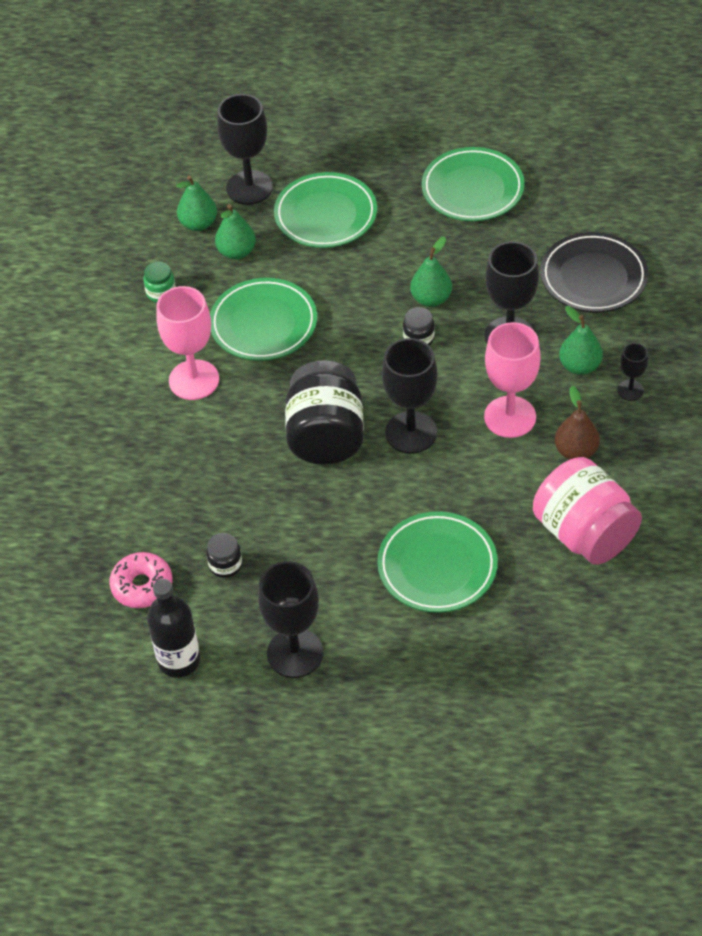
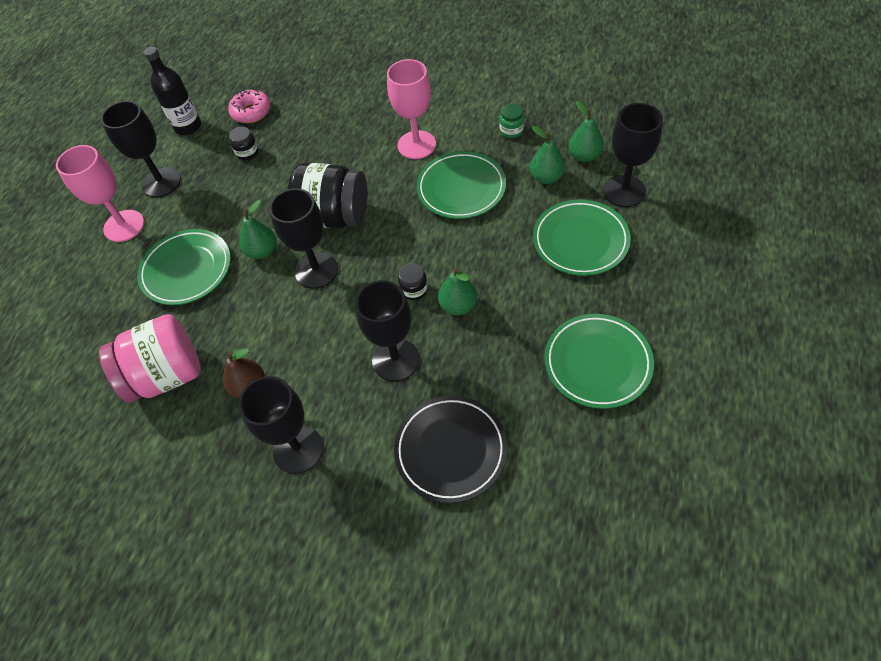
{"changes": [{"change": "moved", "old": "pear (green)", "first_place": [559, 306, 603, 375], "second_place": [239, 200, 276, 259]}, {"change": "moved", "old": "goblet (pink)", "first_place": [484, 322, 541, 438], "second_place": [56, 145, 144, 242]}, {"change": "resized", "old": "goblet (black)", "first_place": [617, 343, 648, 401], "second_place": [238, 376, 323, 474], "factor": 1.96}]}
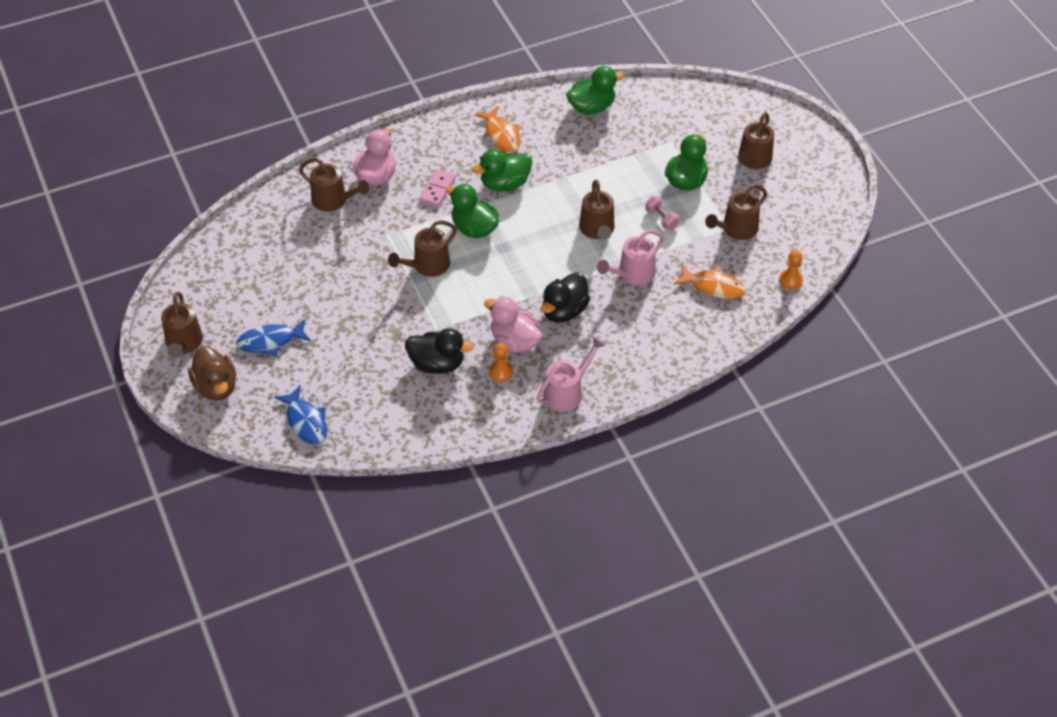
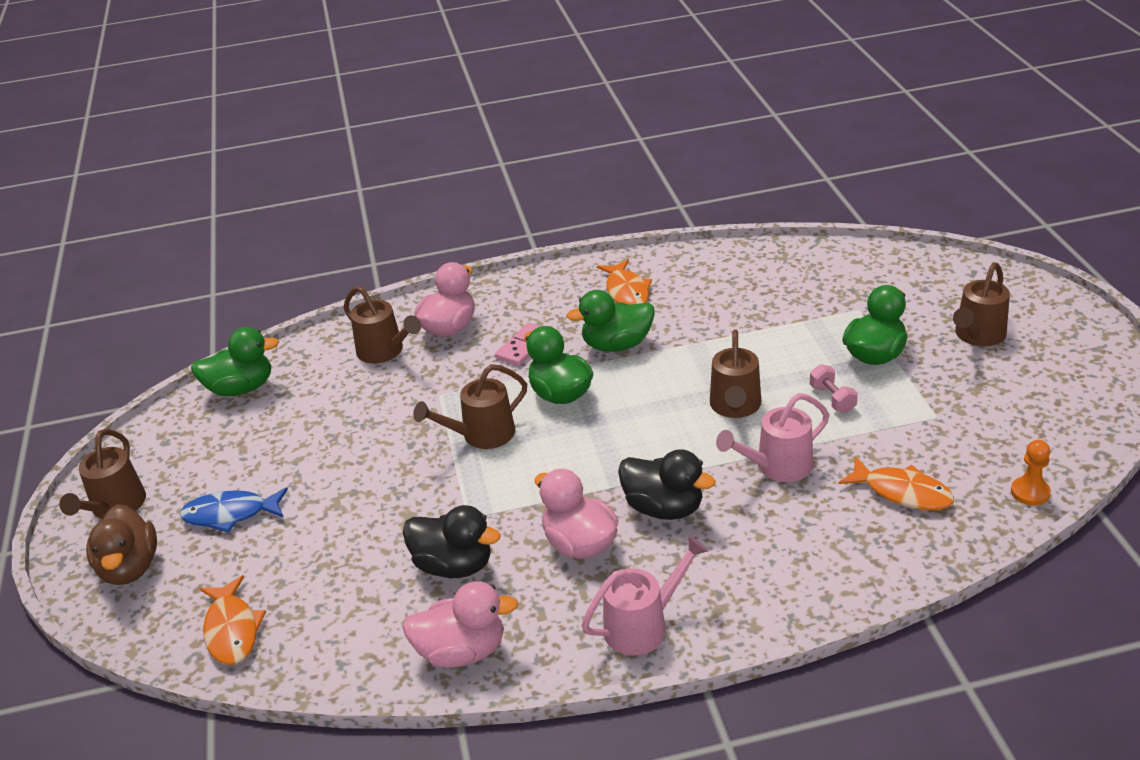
{"changes": [{"change": "moved", "old": "duck (green)", "first_place": [566, 66, 624, 115], "second_place": [191, 327, 279, 396]}, {"change": "removed", "old": "watering can (brown)", "first_place": [705, 184, 767, 240]}, {"change": "turned", "old": "duck (black)", "first_place": [541, 272, 590, 322], "second_place": [618, 449, 715, 520], "degrees": -105}, {"change": "removed", "old": "pawn (orange)", "first_place": [489, 343, 513, 382]}, {"change": "recoloured", "old": "fish (blue)", "new": "fish (orange)", "first_place": [274, 385, 327, 445], "second_place": [199, 575, 266, 665]}, {"change": "added", "new": "duck (pink)", "second_place": [402, 581, 518, 668]}]}
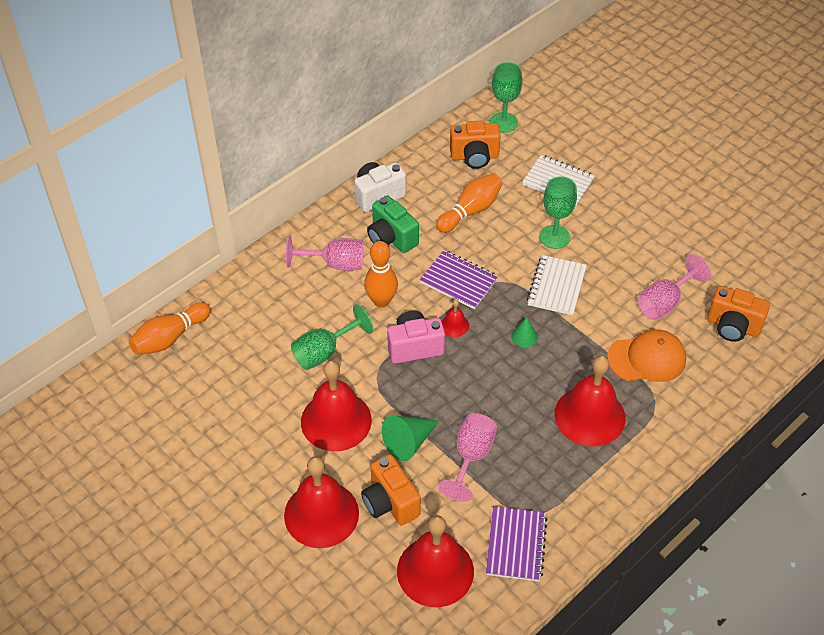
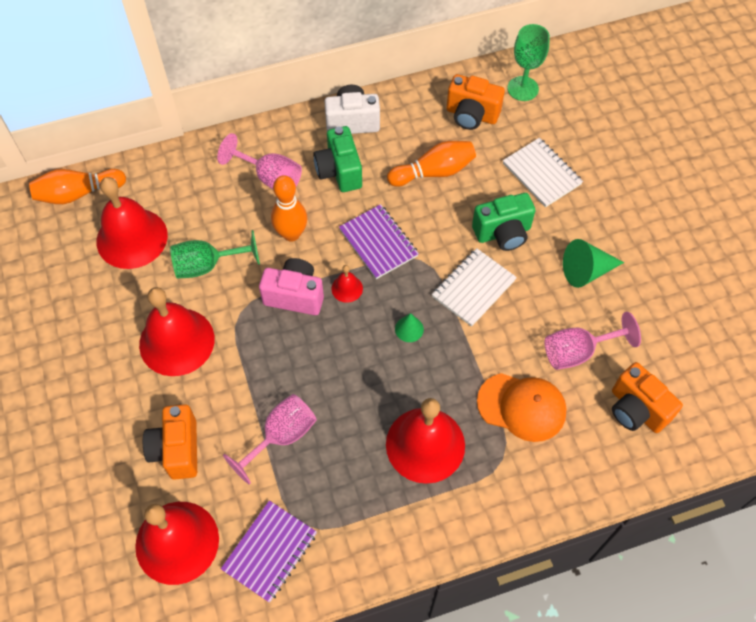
{"changes": [{"change": "replaced", "old": "goblet (green)", "new": "camera (green)", "first_place": [539, 177, 577, 249], "second_place": [472, 193, 535, 251]}, {"change": "moved", "old": "cone (green)", "first_place": [382, 415, 439, 461], "second_place": [563, 239, 624, 288]}, {"change": "moved", "old": "bell (red)", "first_place": [284, 456, 359, 548], "second_place": [96, 177, 168, 269]}]}
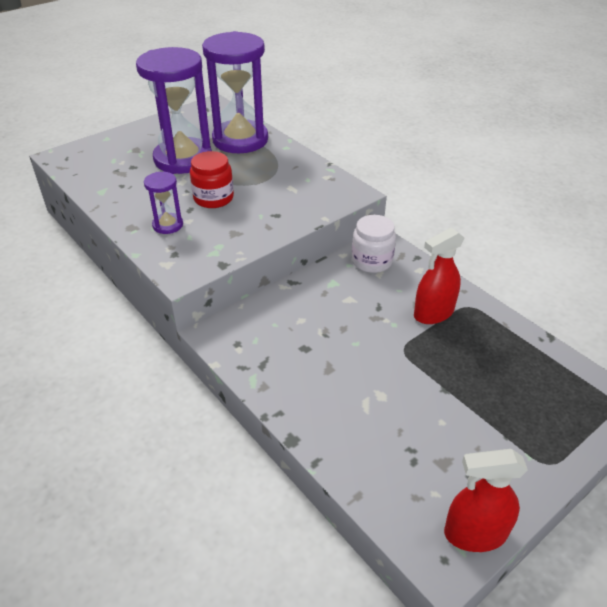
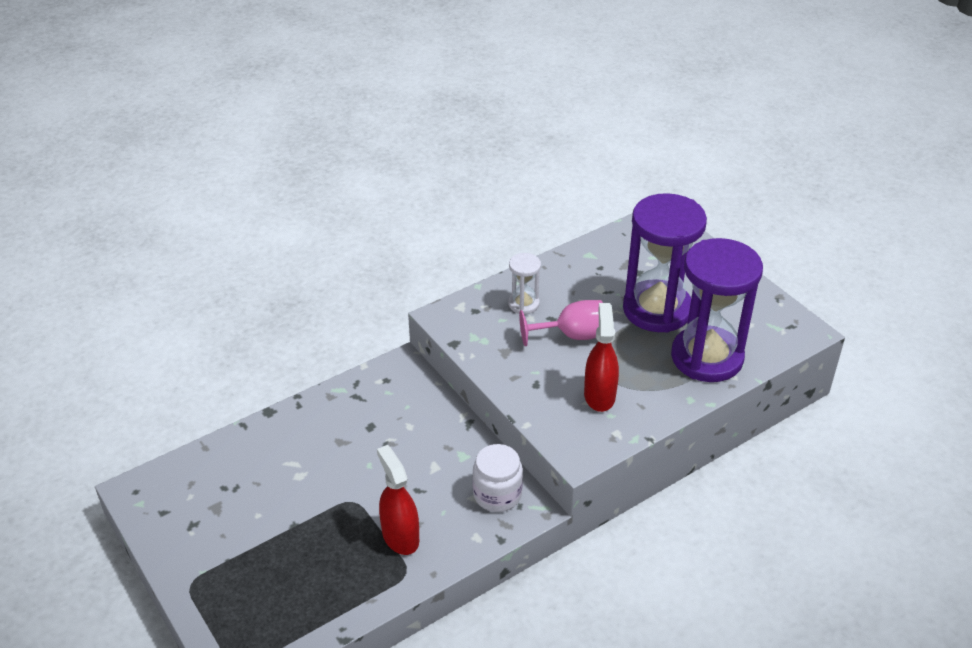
{"changes": [{"change": "replaced", "old": "jar (red)", "new": "goblet (pink)", "first_place": [190, 151, 234, 208], "second_place": [519, 300, 603, 346]}, {"change": "recoloured", "old": "hourglass (purple)", "new": "hourglass (white)", "first_place": [144, 172, 183, 234], "second_place": [508, 253, 541, 314]}, {"change": "moved", "old": "spray bottle (red)", "first_place": [444, 449, 528, 552], "second_place": [584, 303, 619, 412]}]}
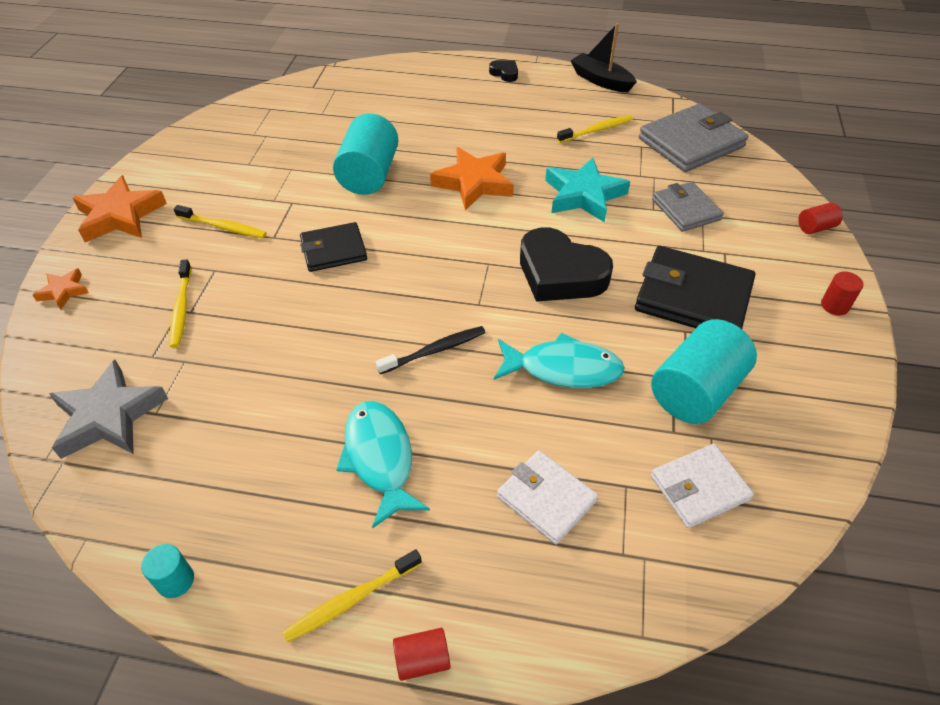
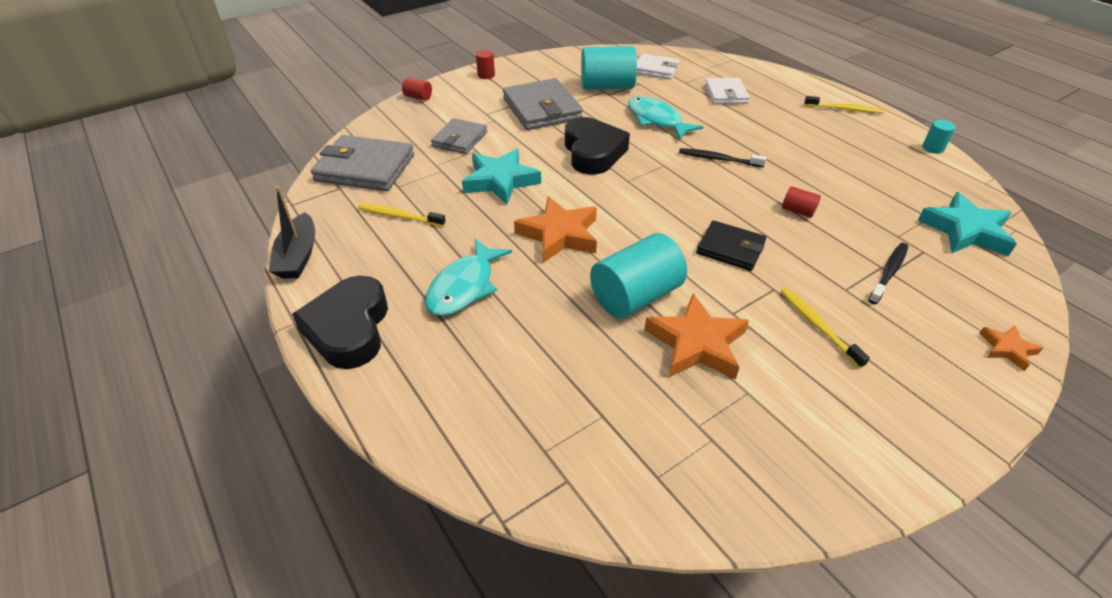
{"changes": [{"change": "resized", "old": "heart (black)", "first_place": [489, 60, 518, 82], "second_place": [292, 276, 388, 369], "factor": 2.23}, {"change": "moved", "old": "star (orange)", "first_place": [73, 175, 167, 242], "second_place": [644, 293, 749, 379]}, {"change": "recoloured", "old": "wallet (black)", "new": "wallet (grey)", "first_place": [635, 246, 755, 329], "second_place": [503, 78, 583, 130]}, {"change": "recoloured", "old": "toothbrush (yellow)", "new": "toothbrush (black)", "first_place": [170, 259, 191, 348], "second_place": [868, 243, 908, 304]}, {"change": "recoloured", "old": "star (grey)", "new": "star (turquoise)", "first_place": [49, 360, 168, 459], "second_place": [917, 192, 1017, 256]}, {"change": "moved", "old": "fish (turquoise)", "first_place": [336, 401, 430, 529], "second_place": [425, 239, 512, 316]}, {"change": "moved", "old": "cylinder (red)", "first_place": [393, 628, 451, 681], "second_place": [782, 186, 821, 218]}]}
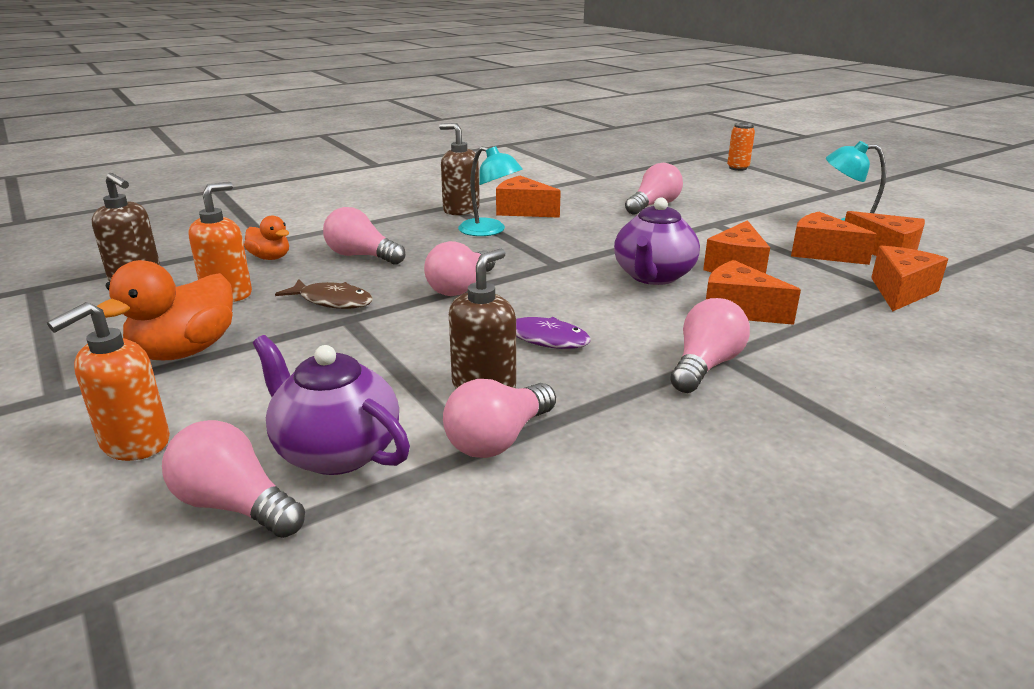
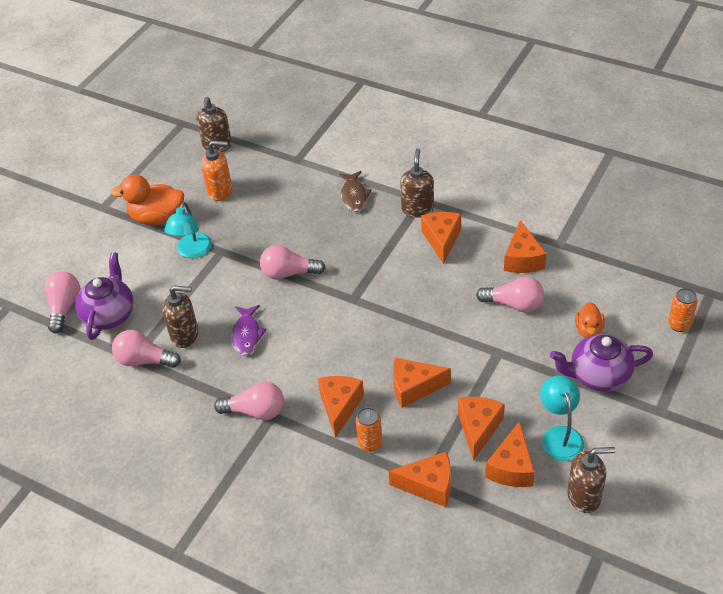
{"changes": [{"change": "moved", "old": "lamp (turquoise)", "first_place": [458, 146, 523, 236], "second_place": [164, 202, 212, 258]}, {"change": "moved", "old": "teapot (purple)", "first_place": [614, 197, 700, 285], "second_place": [550, 334, 653, 392]}, {"change": "removed", "old": "light bulb (pink)", "first_place": [323, 207, 405, 265]}, {"change": "moved", "old": "duck (orange)", "first_place": [244, 216, 289, 260], "second_place": [575, 302, 605, 338]}, {"change": "moved", "old": "fish (brown)", "first_place": [275, 279, 373, 309], "second_place": [339, 171, 372, 212]}, {"change": "removed", "old": "soap dispenser (orange)", "first_place": [47, 302, 170, 461]}, {"change": "added", "new": "cheese (orange)", "second_place": [504, 220, 547, 273]}, {"change": "added", "new": "can (orange)", "second_place": [356, 407, 382, 452]}, {"change": "added", "new": "soap dispenser (brown)", "second_place": [567, 447, 615, 513]}]}
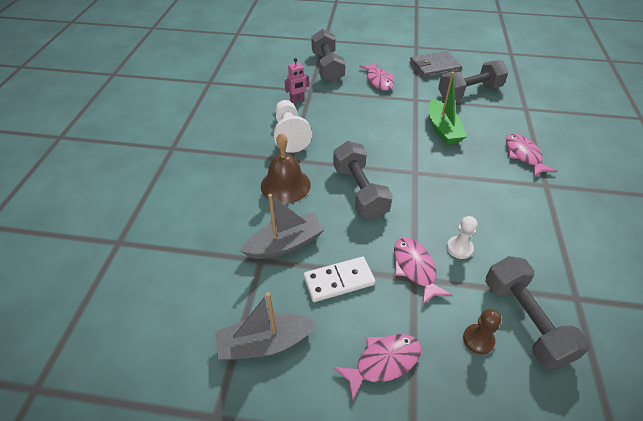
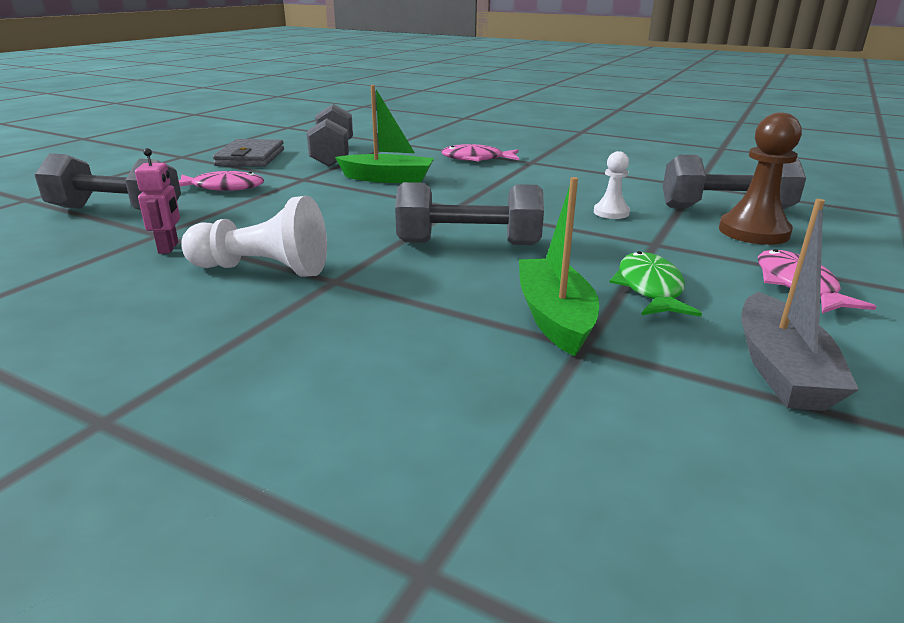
{"changes": [{"change": "removed", "old": "bell (brown)", "first_place": [261, 133, 311, 204]}, {"change": "recoloured", "old": "boat (grey)", "new": "boat (green)", "first_place": [240, 194, 325, 259], "second_place": [519, 177, 599, 356]}, {"change": "removed", "old": "fish (pink)", "first_place": [394, 238, 452, 305]}, {"change": "replaced", "old": "domino (white)", "new": "fish (green)", "first_place": [304, 257, 375, 302], "second_place": [609, 251, 702, 317]}, {"change": "resized", "old": "pawn (brown)", "first_place": [463, 309, 501, 354], "second_place": [719, 112, 802, 245], "factor": 1.76}]}
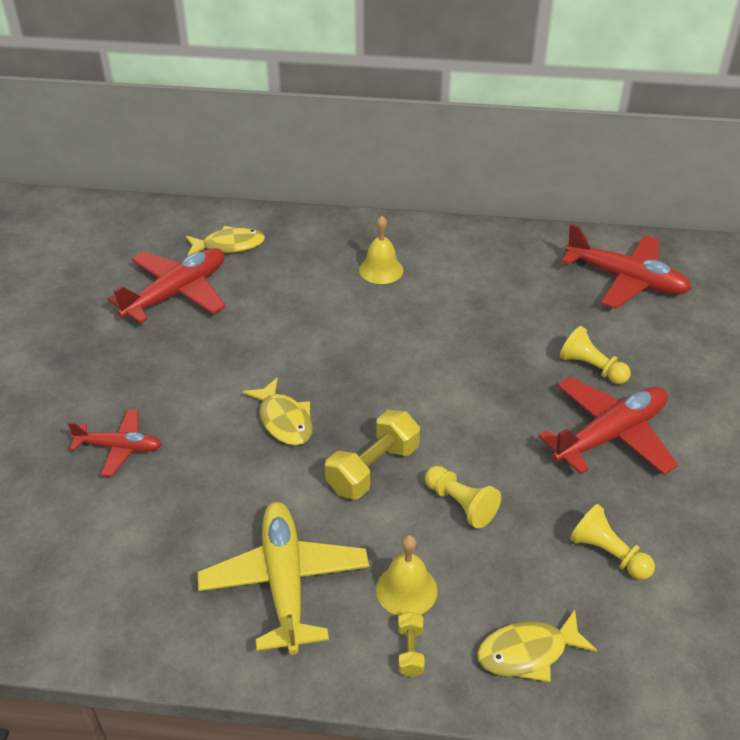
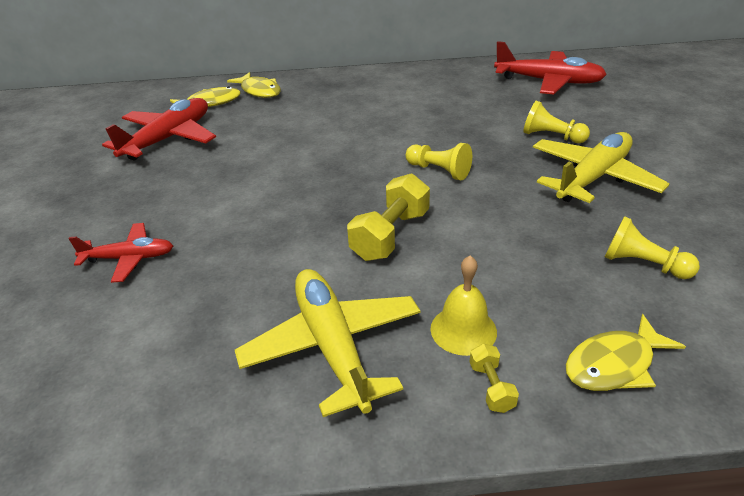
{"changes": [{"change": "removed", "old": "bell (yellow)", "first_place": [359, 216, 404, 284]}, {"change": "recoloured", "old": "plane (red)", "new": "plane (yellow)", "first_place": [539, 377, 678, 475], "second_place": [533, 132, 669, 203]}, {"change": "moved", "old": "fish (yellow)", "first_place": [243, 378, 313, 446], "second_place": [227, 72, 281, 98]}, {"change": "moved", "old": "pawn (yellow)", "first_place": [425, 466, 501, 529], "second_place": [406, 143, 472, 180]}]}
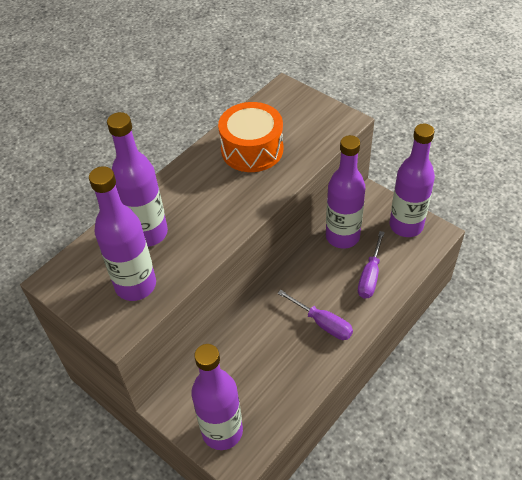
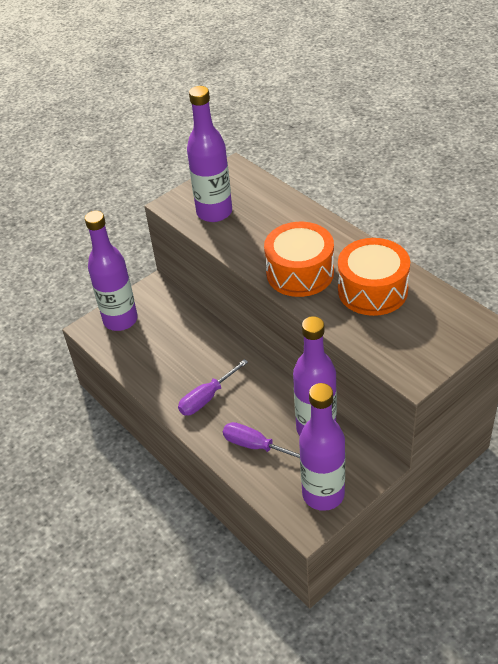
{"changes": [{"change": "removed", "old": "bottle (purple)", "first_place": [107, 112, 168, 247]}, {"change": "added", "new": "drum (orange)", "second_place": [264, 222, 334, 297]}]}
